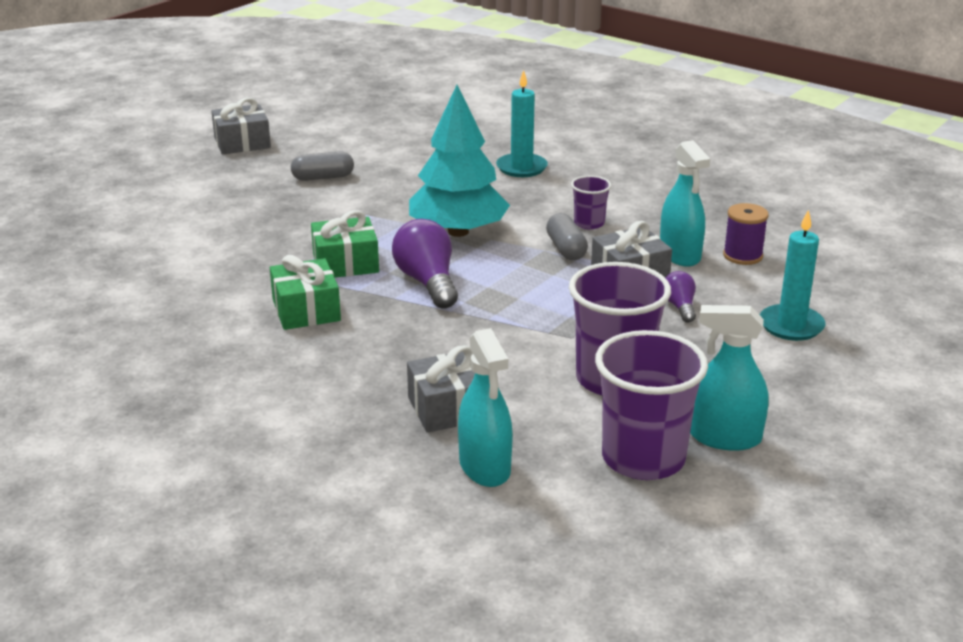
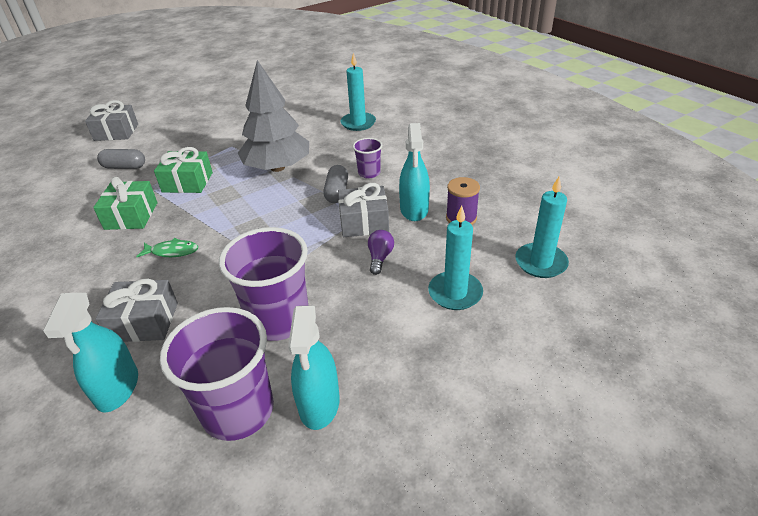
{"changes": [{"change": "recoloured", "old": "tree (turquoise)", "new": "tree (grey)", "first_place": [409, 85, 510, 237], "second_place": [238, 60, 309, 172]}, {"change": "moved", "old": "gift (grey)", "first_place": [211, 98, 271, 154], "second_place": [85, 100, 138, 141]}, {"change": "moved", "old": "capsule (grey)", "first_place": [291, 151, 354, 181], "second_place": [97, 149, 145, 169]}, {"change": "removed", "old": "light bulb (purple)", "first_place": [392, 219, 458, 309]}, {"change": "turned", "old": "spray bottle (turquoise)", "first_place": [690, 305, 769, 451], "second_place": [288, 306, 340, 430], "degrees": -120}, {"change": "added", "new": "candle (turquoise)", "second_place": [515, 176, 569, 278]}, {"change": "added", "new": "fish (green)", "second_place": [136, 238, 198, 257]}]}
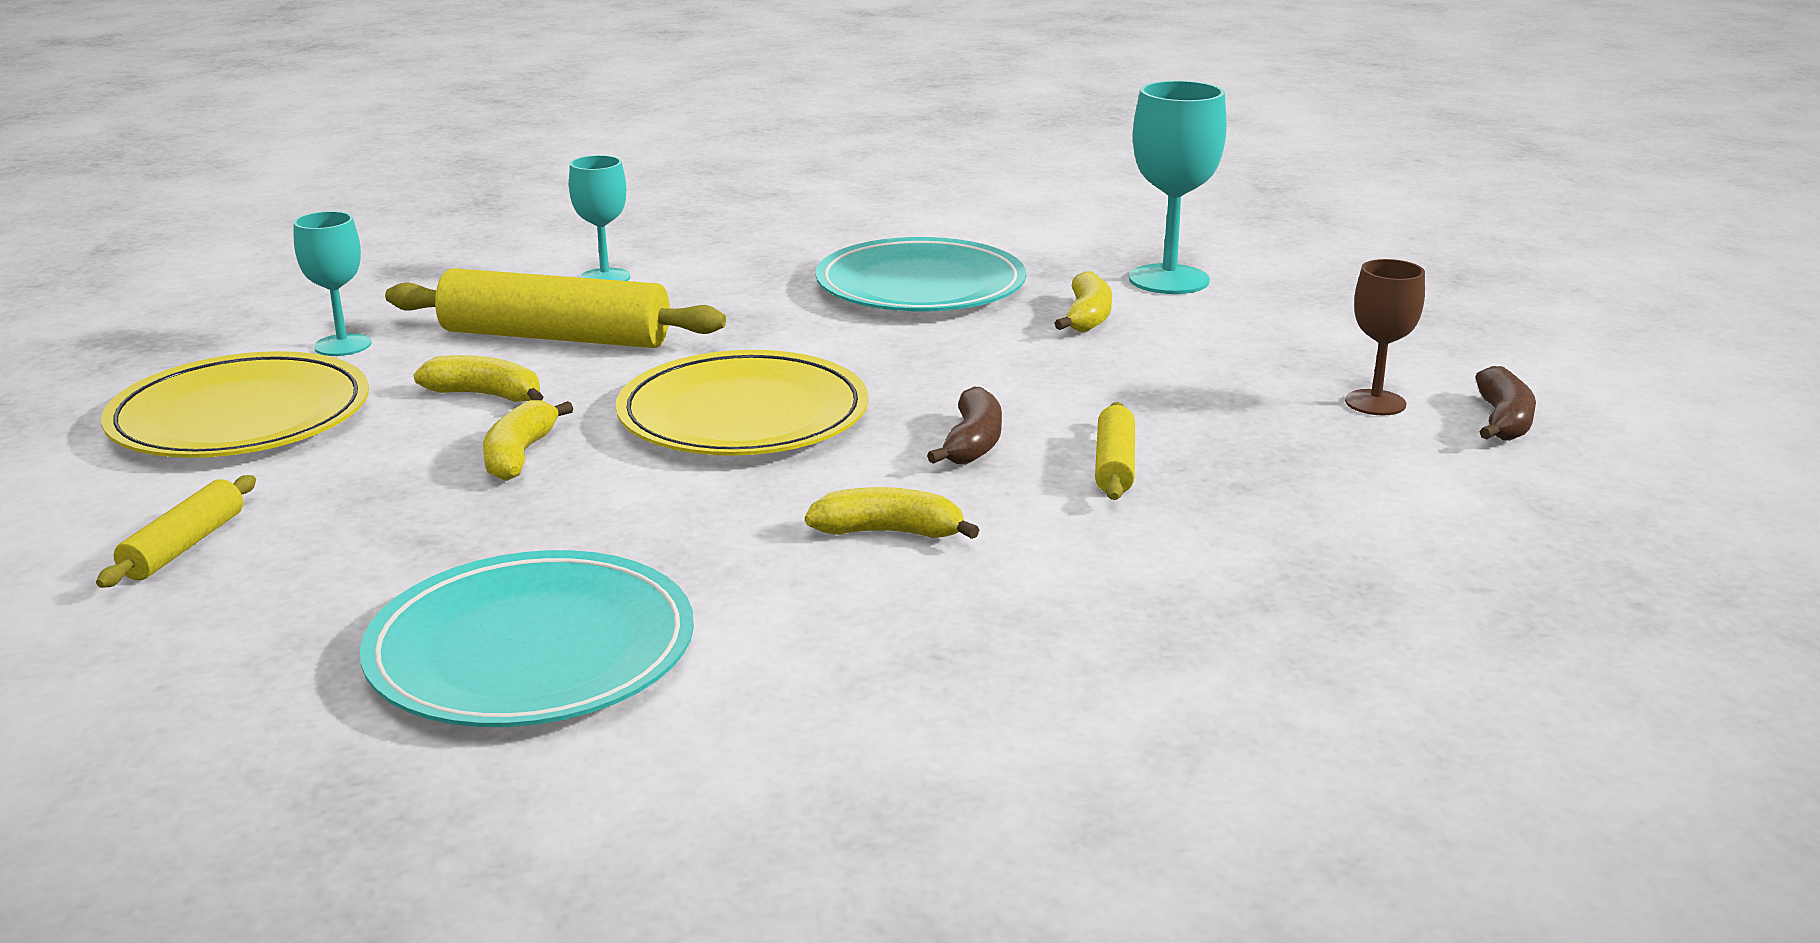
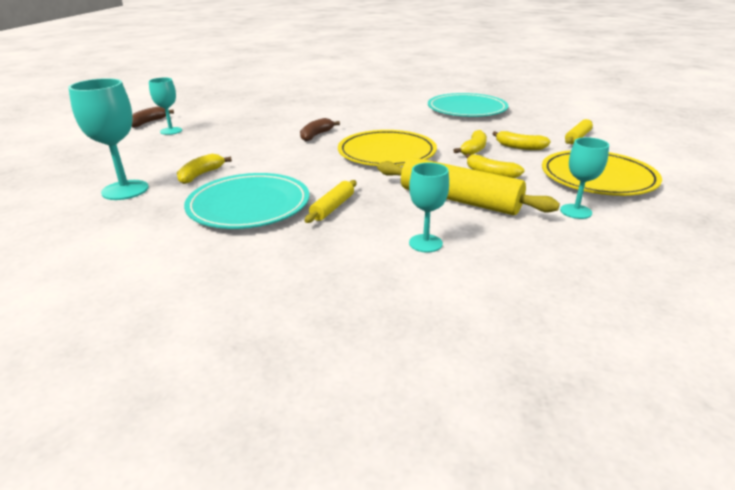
{"changes": [{"change": "recoloured", "old": "goblet (brown)", "new": "goblet (turquoise)", "first_place": [1345, 259, 1425, 415], "second_place": [149, 78, 182, 135]}, {"change": "moved", "old": "rolling pin (yellow)", "first_place": [1095, 402, 1135, 500], "second_place": [305, 180, 357, 223]}, {"change": "moved", "old": "banana (yellow)", "first_place": [805, 487, 979, 539], "second_place": [492, 131, 551, 150]}]}
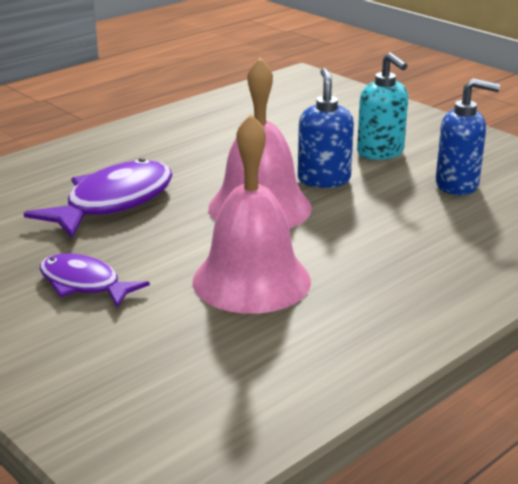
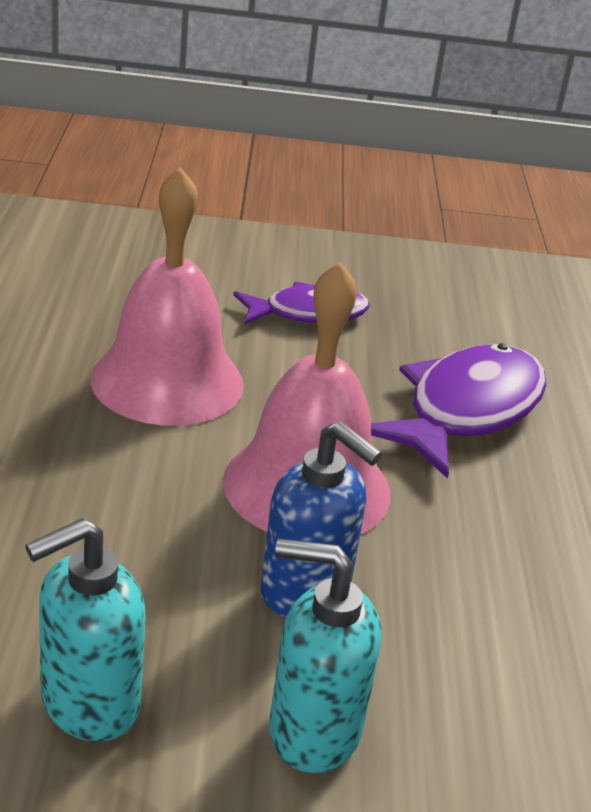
{"changes": [{"change": "recoloured", "old": "soap dispenser (blue)", "new": "soap dispenser (turquoise)", "first_place": [436, 79, 500, 195], "second_place": [25, 518, 146, 742]}, {"change": "turned", "old": "fish (purple)", "first_place": [24, 158, 173, 238], "second_place": [371, 343, 547, 479], "degrees": -135}]}
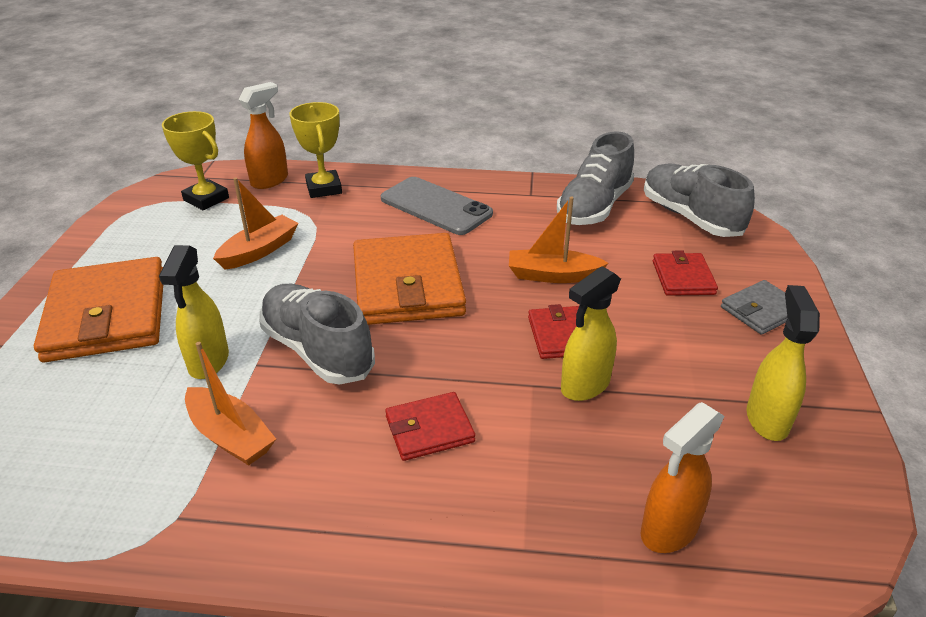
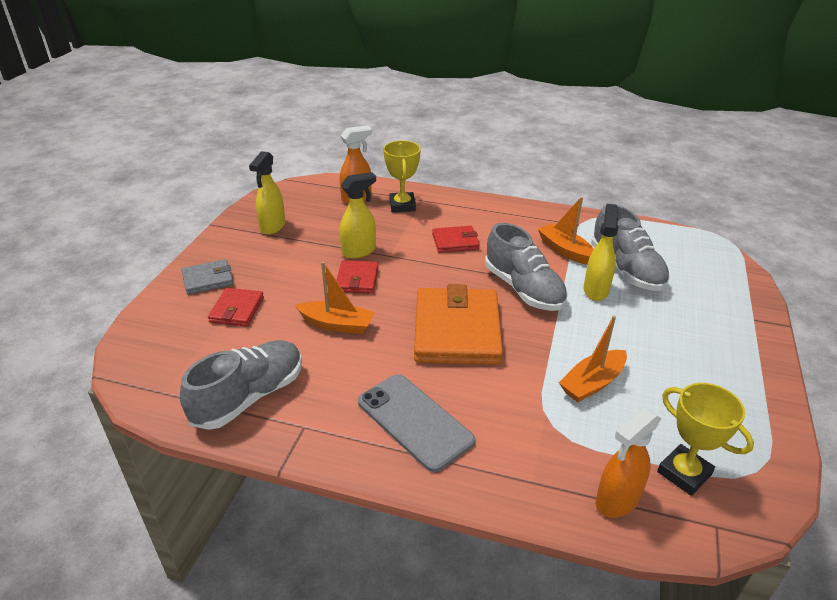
{"changes": [{"change": "moved", "old": "trophy (yellow)", "first_place": [290, 102, 342, 198], "second_place": [383, 141, 421, 212]}, {"change": "moved", "old": "shoe (grey)", "first_place": [644, 163, 755, 237], "second_place": [591, 205, 670, 291]}, {"change": "removed", "old": "wallet (orange)", "first_place": [34, 257, 163, 362]}]}
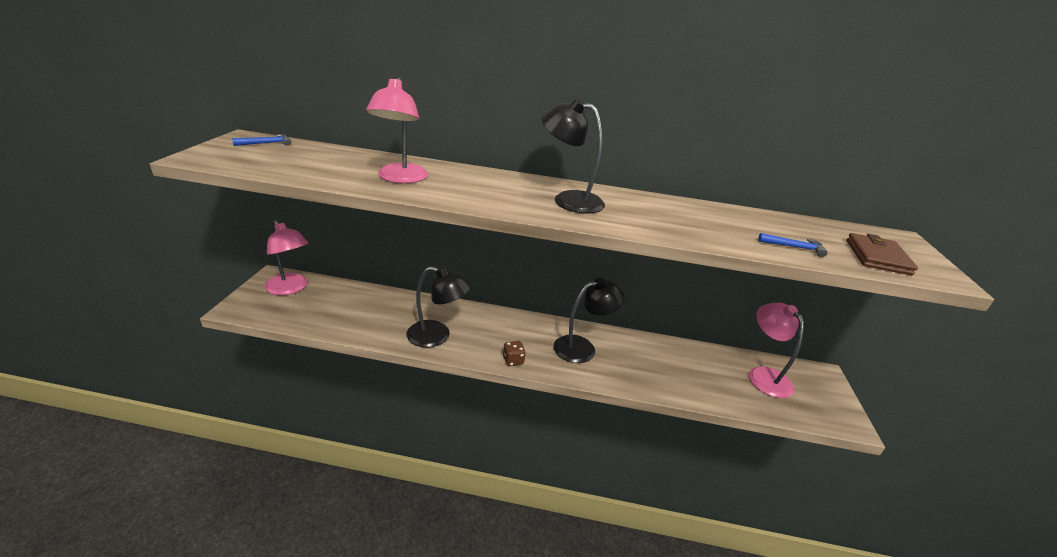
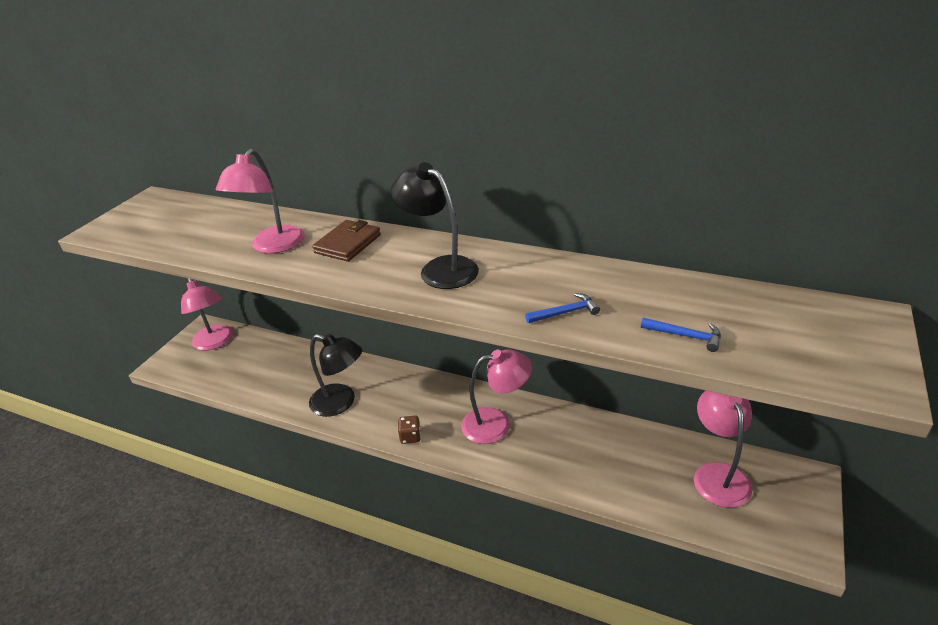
{"changes": [{"change": "moved", "old": "hammer (blue)", "first_place": [232, 134, 291, 146], "second_place": [525, 293, 600, 323]}, {"change": "moved", "old": "wallet (brown)", "first_place": [847, 233, 918, 275], "second_place": [312, 220, 381, 262]}, {"change": "recoloured", "old": "lamp (black)", "new": "lamp (pink)", "first_place": [553, 278, 625, 363], "second_place": [461, 349, 532, 444]}]}
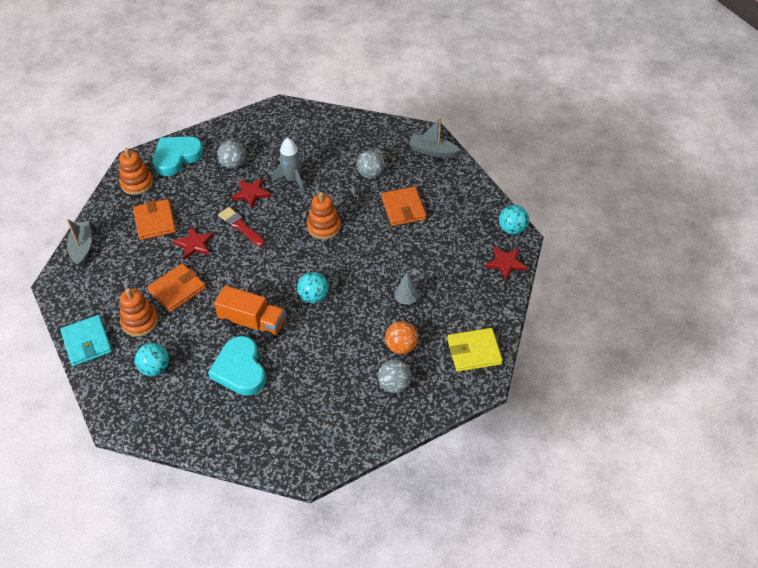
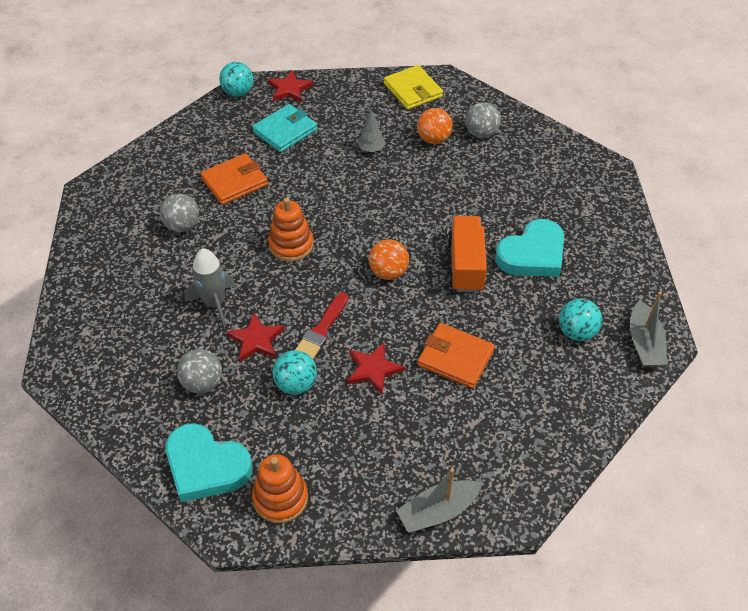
{"changes": [{"change": "moved", "old": "boat (grey)", "first_place": [409, 118, 461, 158], "second_place": [630, 292, 667, 367]}, {"change": "removed", "old": "wallet (orange)", "first_place": [133, 199, 176, 240]}, {"change": "moved", "old": "ball (turquoise)", "first_place": [297, 272, 329, 303], "second_place": [273, 350, 317, 395]}, {"change": "removed", "old": "stacking toy (orange)", "first_place": [120, 288, 158, 337]}, {"change": "moved", "old": "wallet (turquoise)", "first_place": [60, 315, 112, 366], "second_place": [252, 104, 318, 153]}, {"change": "added", "new": "ball (orange)", "second_place": [369, 239, 409, 280]}]}
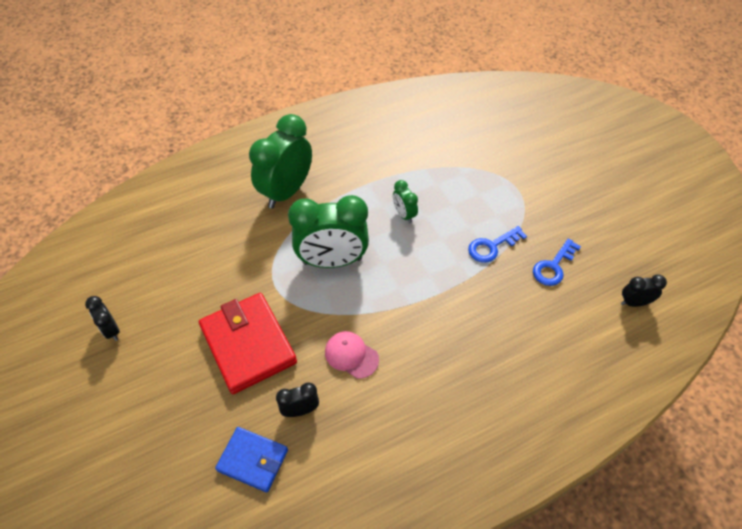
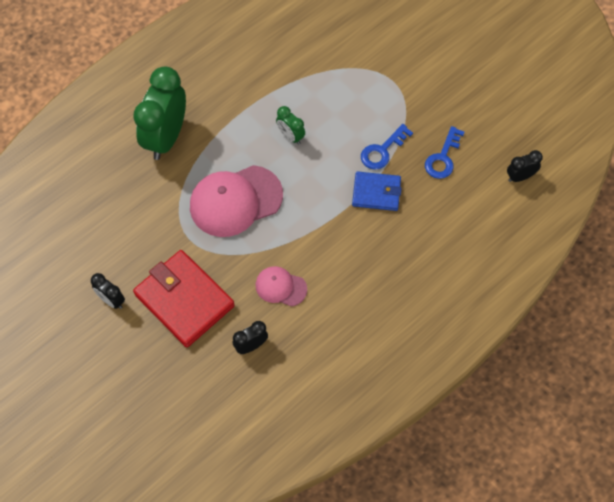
{"changes": [{"change": "replaced", "old": "clock (green)", "new": "cap (pink)", "first_place": [288, 195, 369, 268], "second_place": [190, 165, 283, 237]}, {"change": "moved", "old": "clock (black)", "first_place": [85, 296, 120, 341], "second_place": [91, 273, 125, 309]}, {"change": "moved", "old": "wallet (blue)", "first_place": [215, 427, 288, 492], "second_place": [352, 171, 402, 211]}]}
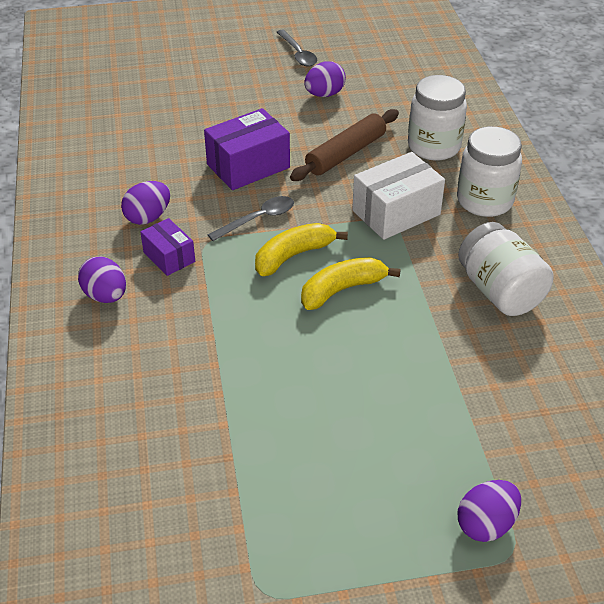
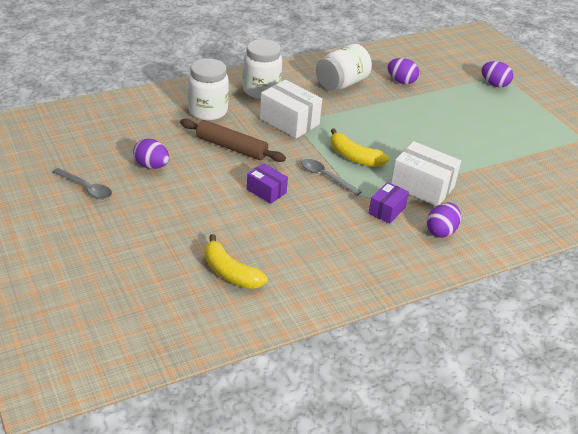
{"changes": [{"change": "turned", "old": "spoon (grey)", "first_place": [277, 30, 317, 67], "second_place": [53, 168, 112, 199], "degrees": 75}, {"change": "resized", "old": "box (purple)", "first_place": [204, 108, 290, 190], "second_place": [247, 163, 288, 204], "factor": 0.59}, {"change": "moved", "old": "egg (purple)", "first_place": [121, 181, 170, 225], "second_place": [388, 58, 419, 84]}, {"change": "moved", "old": "banana (yellow)", "first_place": [301, 257, 401, 310], "second_place": [205, 234, 268, 289]}, {"change": "added", "new": "box (white)", "second_place": [391, 141, 461, 206]}]}
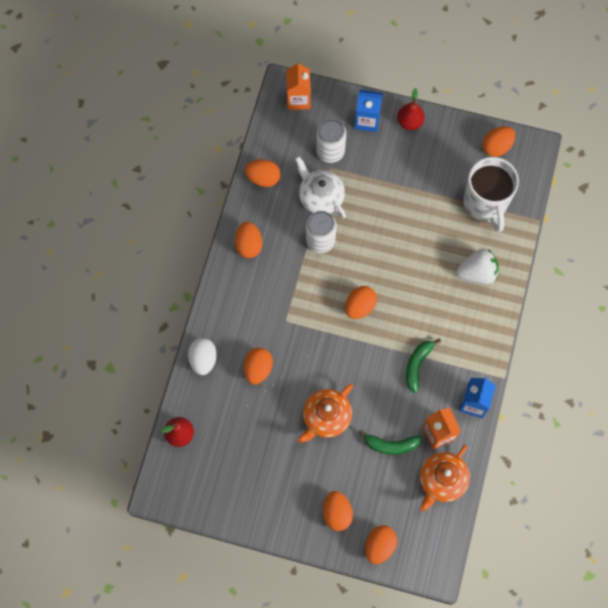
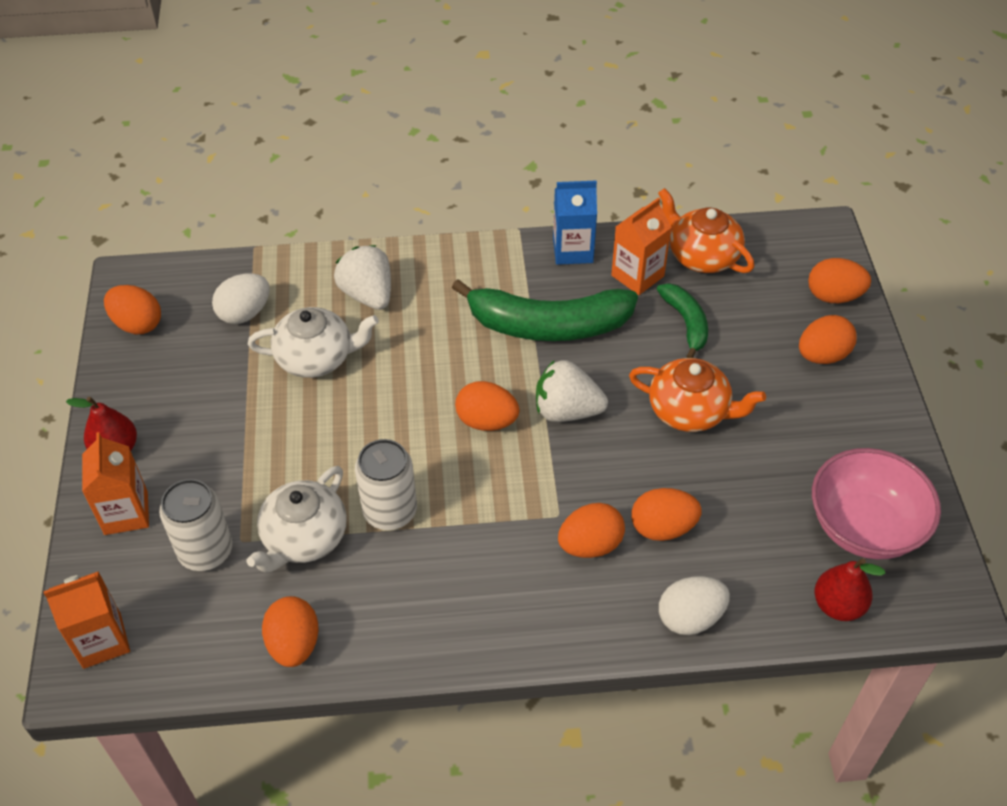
{"changes": [{"change": "recoloured", "old": "carton (blue)", "new": "carton (orange)", "first_place": [355, 90, 383, 132], "second_place": [82, 432, 149, 535]}, {"change": "replaced", "old": "mug (white)", "new": "egg (white)", "first_place": [463, 157, 519, 232], "second_place": [212, 273, 270, 324]}, {"change": "moved", "old": "egg (orange)", "first_place": [235, 222, 262, 258], "second_place": [558, 503, 625, 558]}, {"change": "resized", "old": "banana (green)", "first_place": [406, 339, 441, 393], "second_place": [452, 279, 638, 341], "factor": 1.88}, {"change": "turned", "old": "teapot (orange)", "first_place": [420, 445, 470, 512], "second_place": [658, 188, 754, 273], "degrees": -150}, {"change": "added", "new": "teapot (white)", "second_place": [248, 307, 379, 378]}, {"change": "added", "new": "strawberry (white)", "second_place": [536, 360, 608, 422]}, {"change": "added", "new": "bowl (pink)", "second_place": [812, 448, 941, 559]}]}
